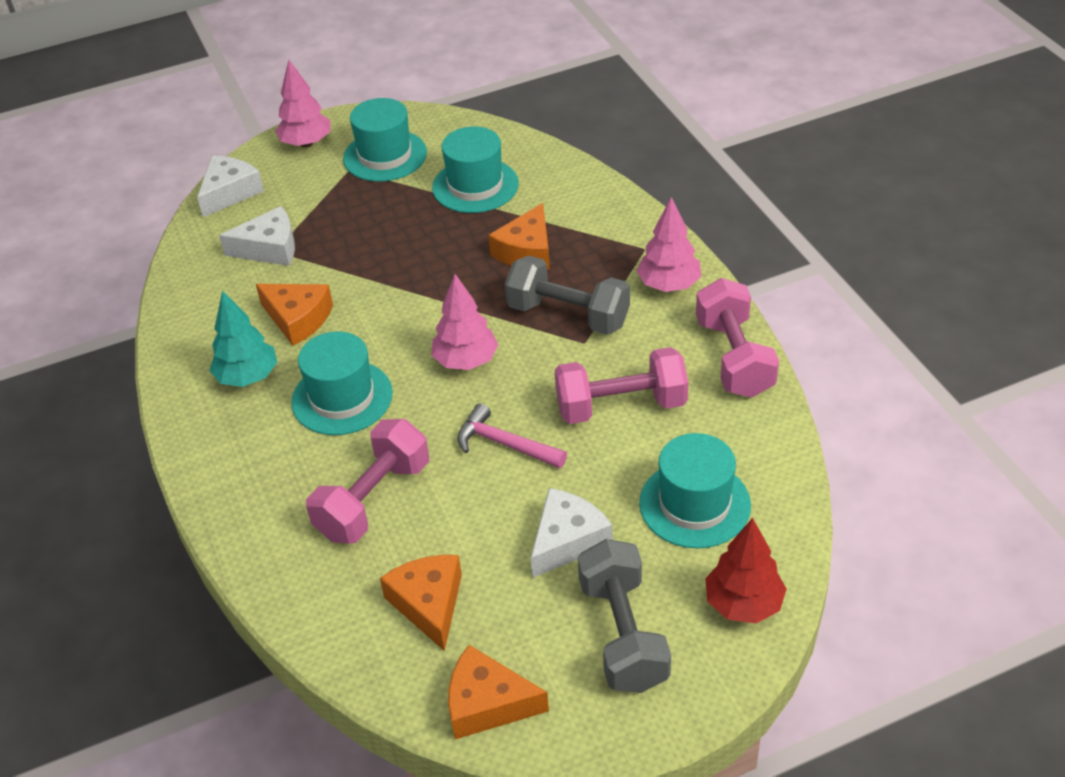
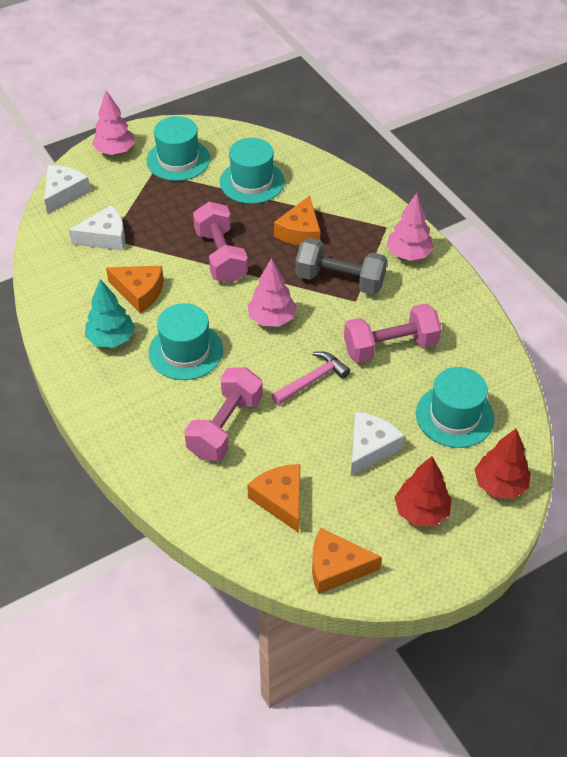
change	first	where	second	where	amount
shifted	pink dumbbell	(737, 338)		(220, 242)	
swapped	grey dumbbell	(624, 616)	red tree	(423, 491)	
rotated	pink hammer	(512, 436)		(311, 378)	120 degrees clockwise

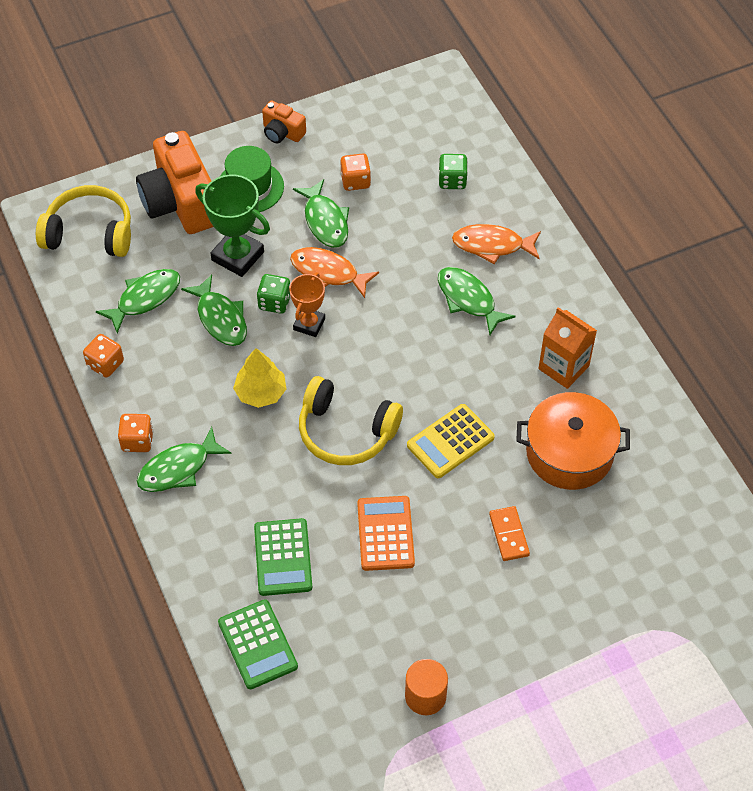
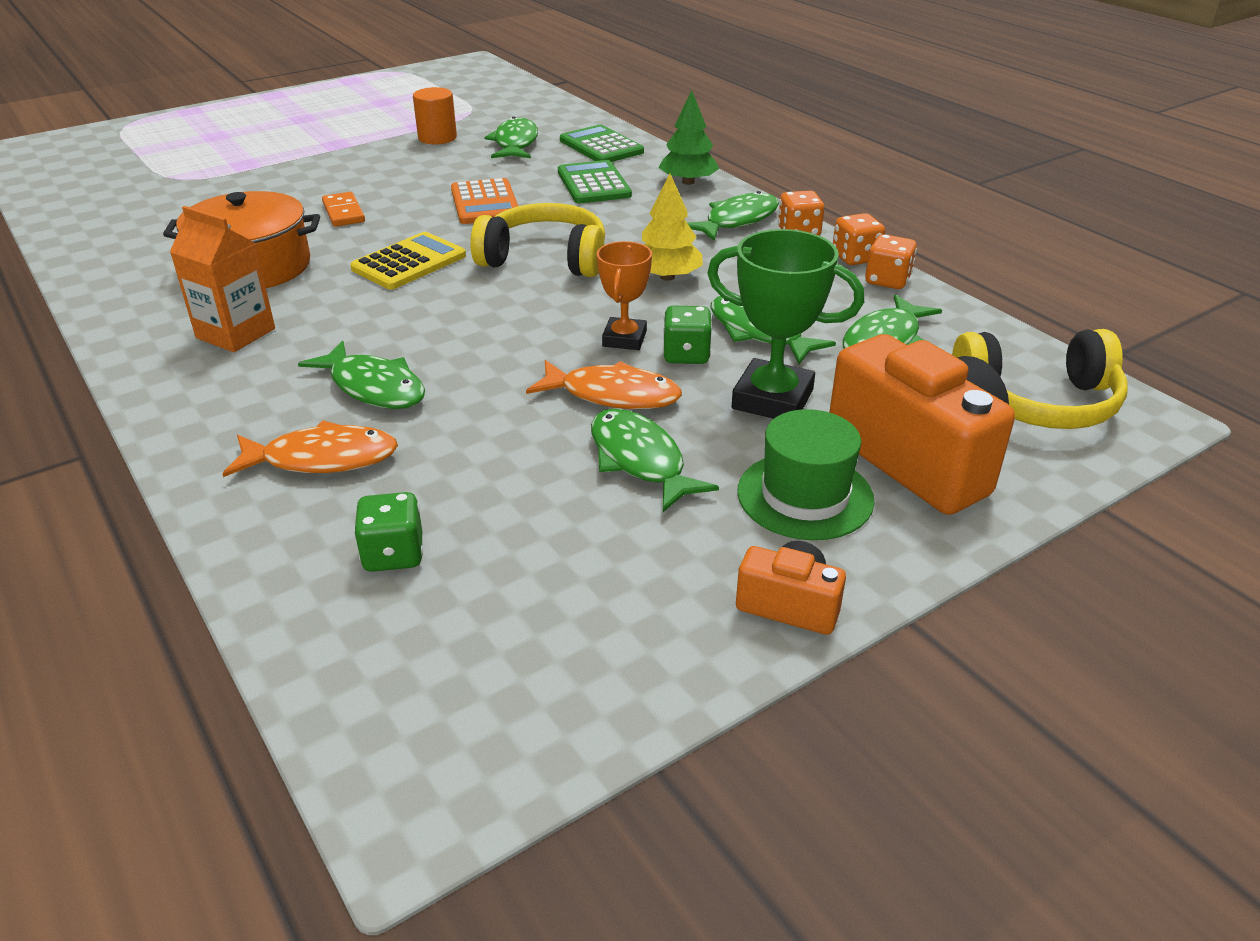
change	first	where	second	where	amount
new			green fish	(511, 137)	
new			green tree	(688, 137)	
shifted	orange dice	(356, 172)		(859, 239)	

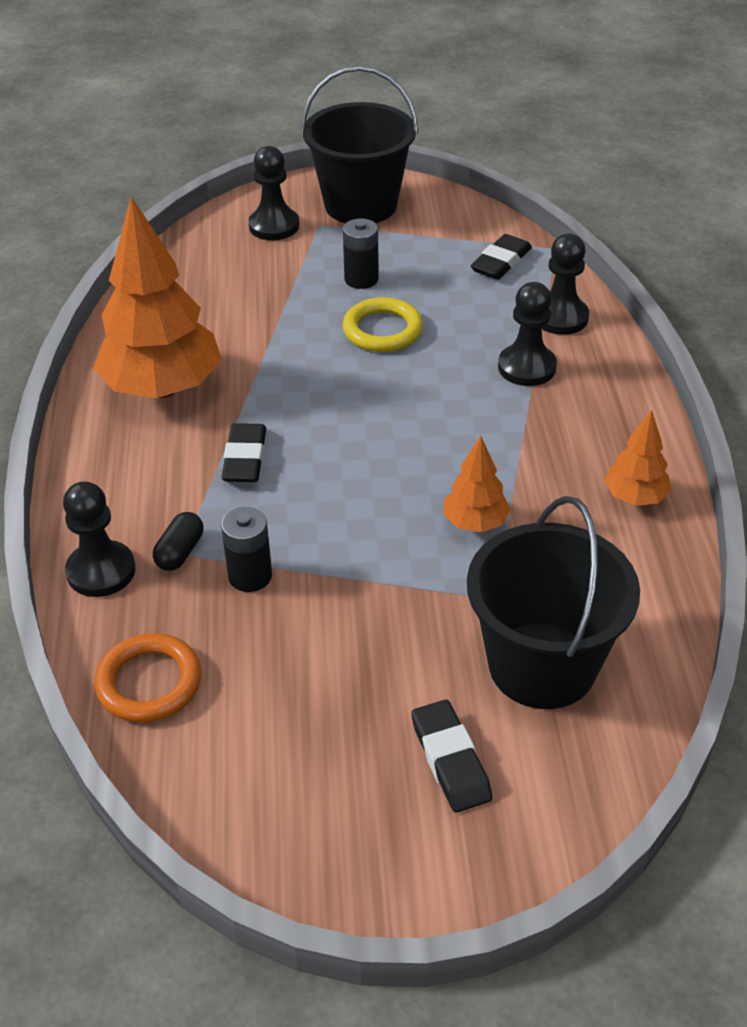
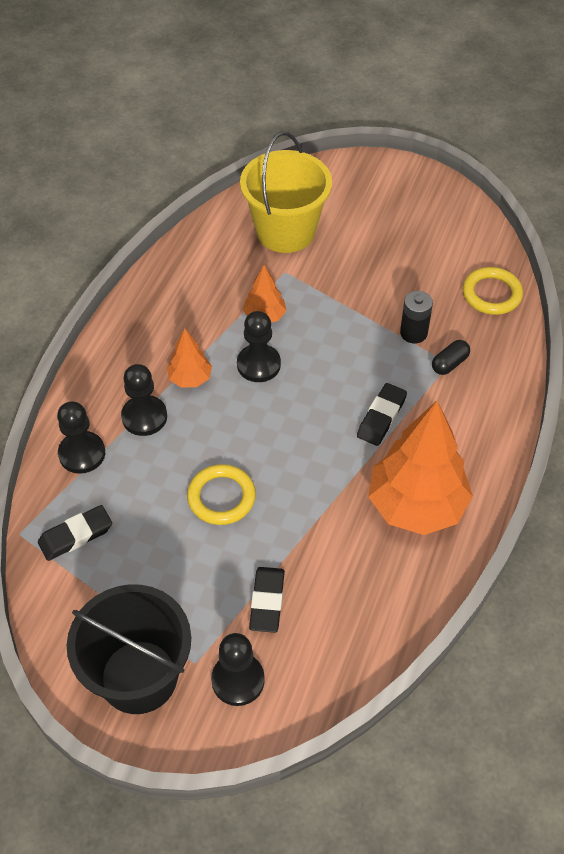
change	first	where	second	where	amount
gone	black battery	(361, 253)			
shifted	black pawn	(99, 539)		(259, 346)	
shifted	black eraser	(451, 756)		(267, 600)	
shifted	orange tree	(637, 458)		(189, 358)	
repainted	orange ring	(148, 677)	yellow ring	(493, 291)	
repainted	black bucket	(553, 602)	yellow bucket	(286, 192)	

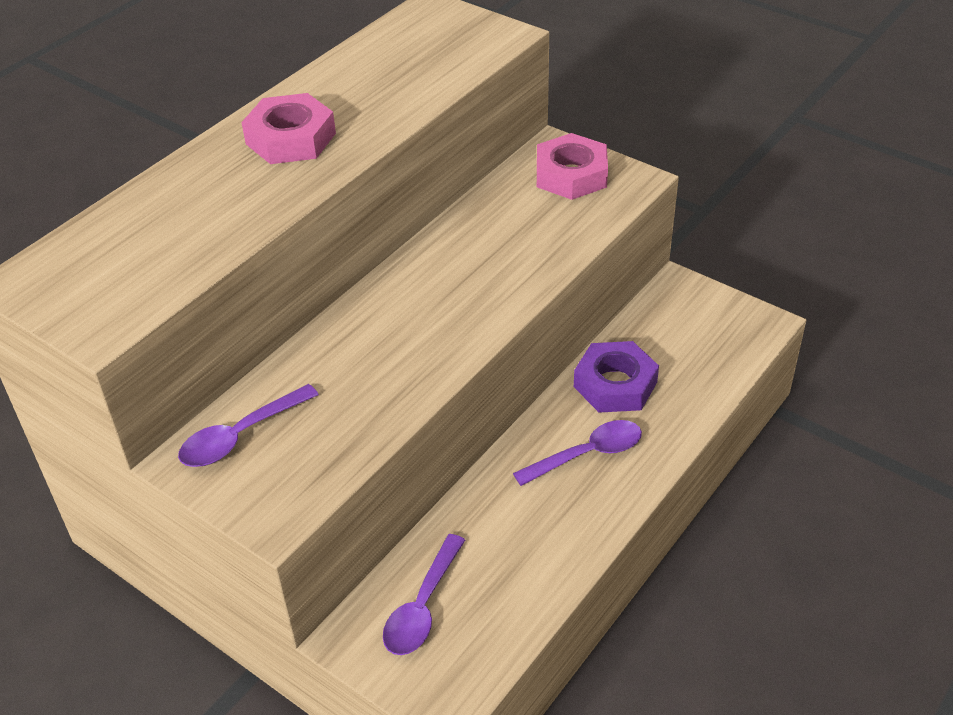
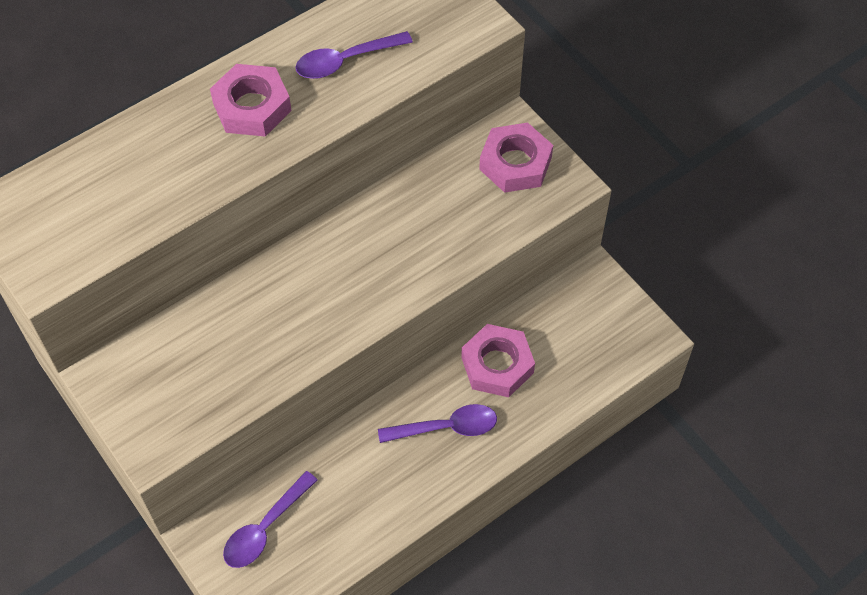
change	first	where	second	where	amount
shifted	purple spoon	(248, 425)		(354, 55)	
repainted	purple nut	(616, 377)	pink nut	(498, 360)	

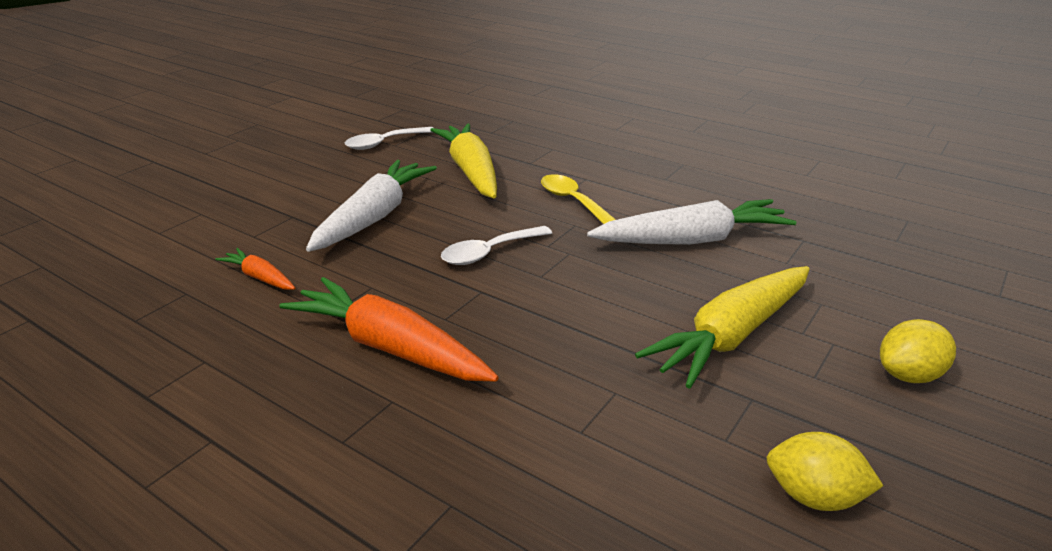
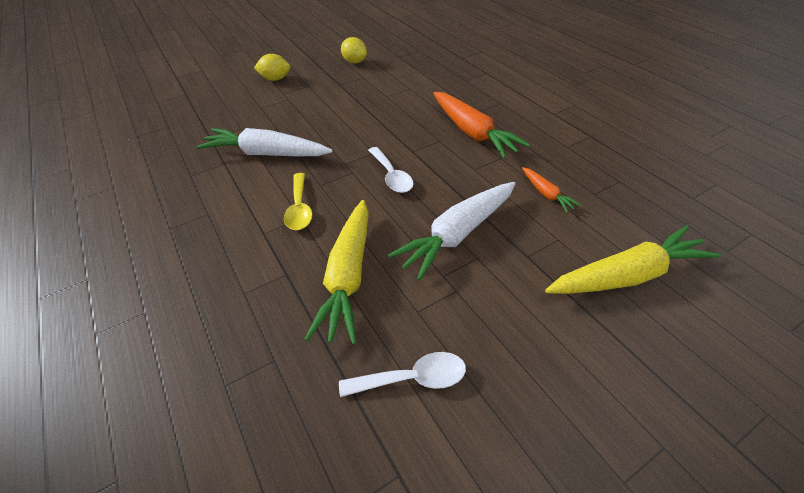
change	first	where	second	where	amount
shifted	yellow carrot	(722, 327)		(633, 259)	
rotated	white spoon	(496, 245)		(390, 170)	75 degrees clockwise

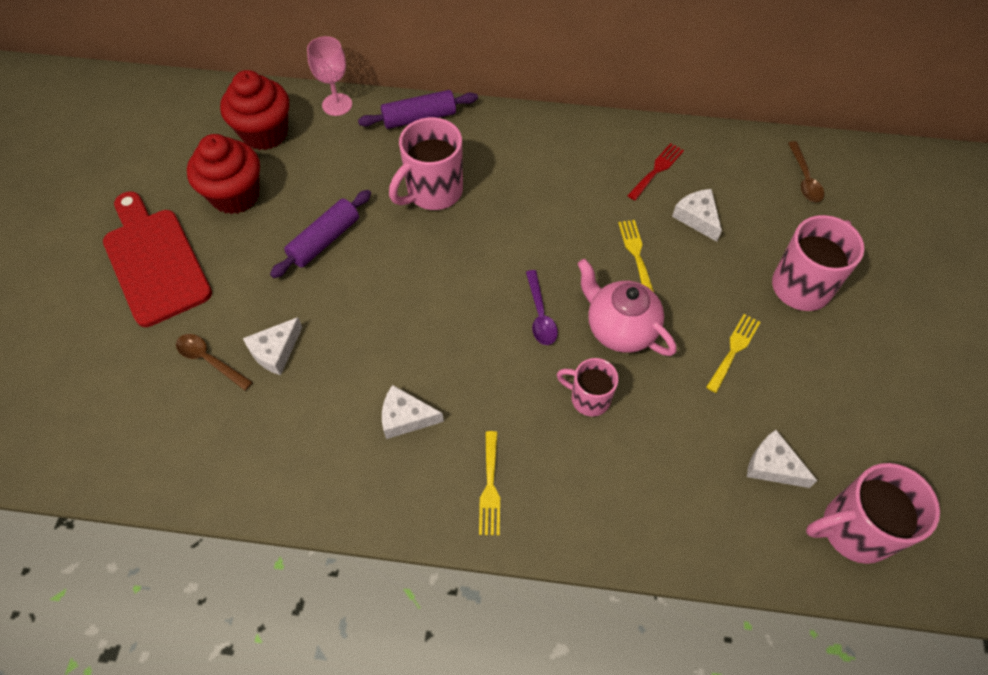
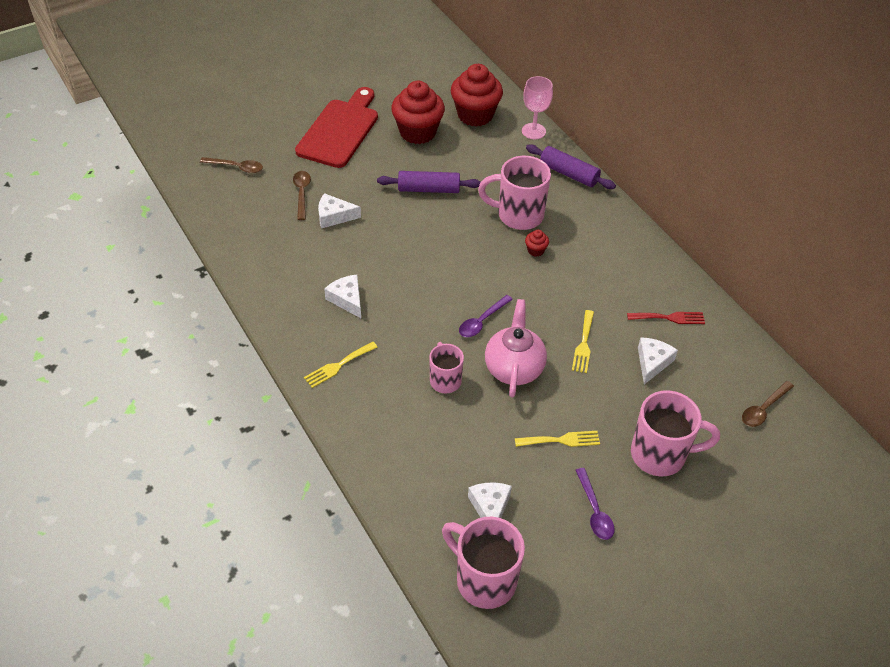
change	first	where	second	where	amount
new			brown spoon	(231, 165)	
new			red cupcake	(537, 243)	
new			purple spoon	(595, 504)	
rotated	yellow fork	(636, 256)		(583, 341)	150 degrees clockwise

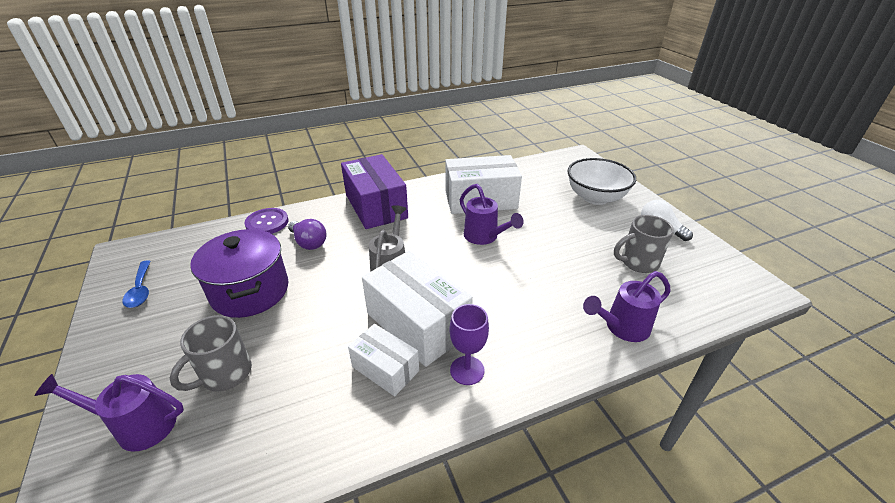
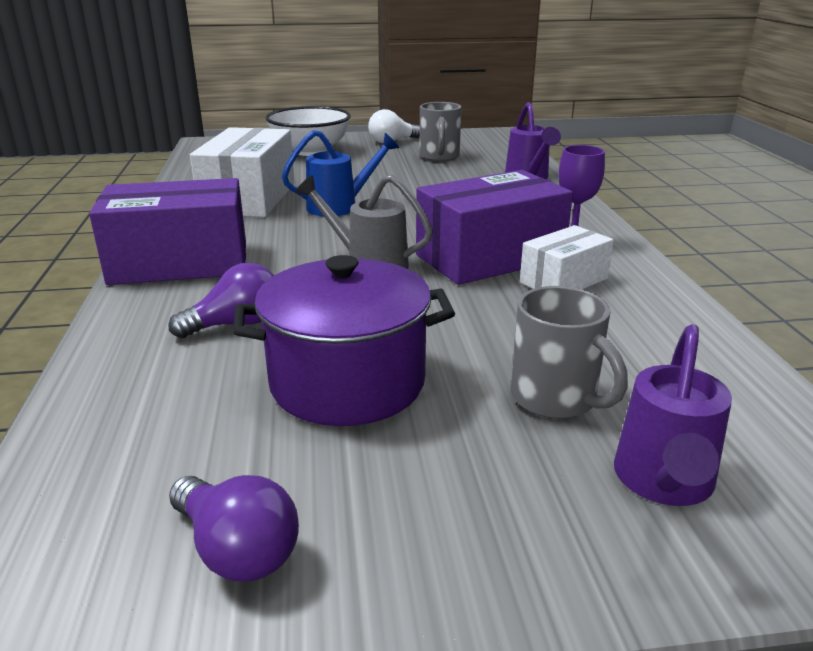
change	first	where	second	where	amount
gone	purple button	(266, 221)			
swapped	blue spoon	(136, 284)	purple light bulb	(234, 528)	
repainted	white box	(417, 309)	purple box	(494, 227)	
repainted	purple watering can	(492, 214)	blue watering can	(340, 173)	

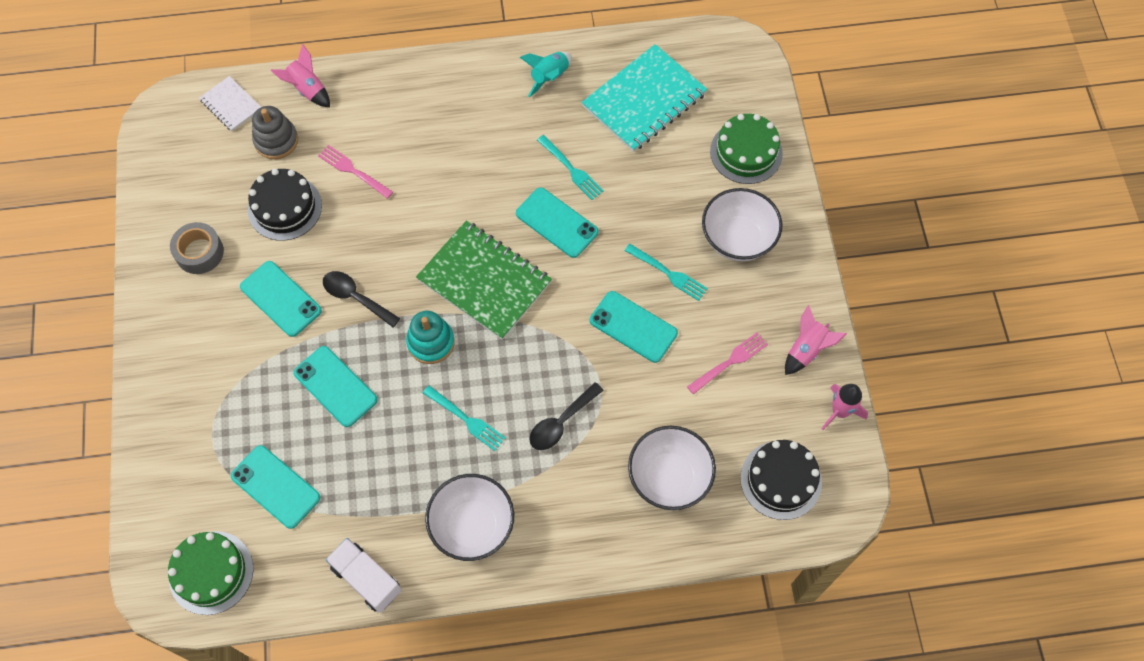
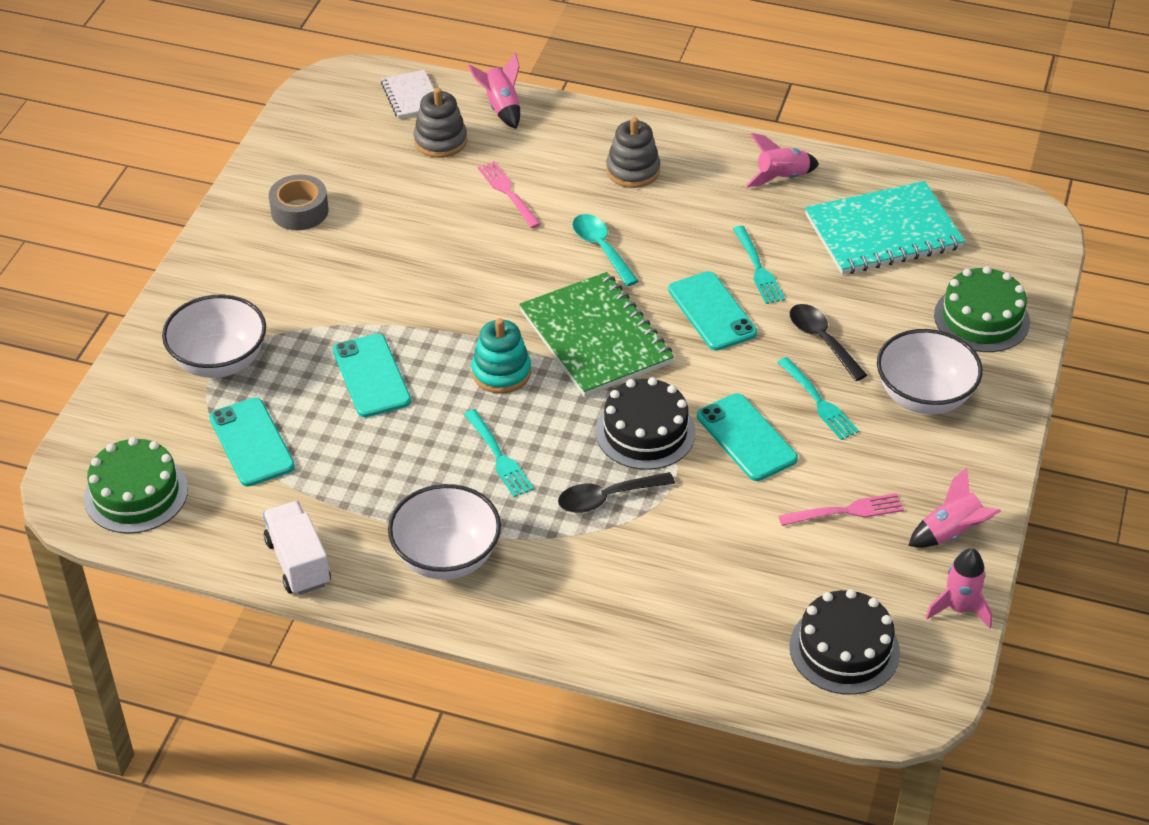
change	first	where	second	where	amount
gone	turquoise phone	(281, 299)			
new			turquoise spoon	(605, 250)	
new			grey stacking toy	(633, 152)	
shifted	black cake	(285, 205)		(645, 423)	
shifted	black spoon	(361, 299)		(828, 342)	
shifted	white bowl	(672, 468)		(214, 336)	
repainted	turquoise rocket	(546, 74)	pink rocket	(782, 160)	

